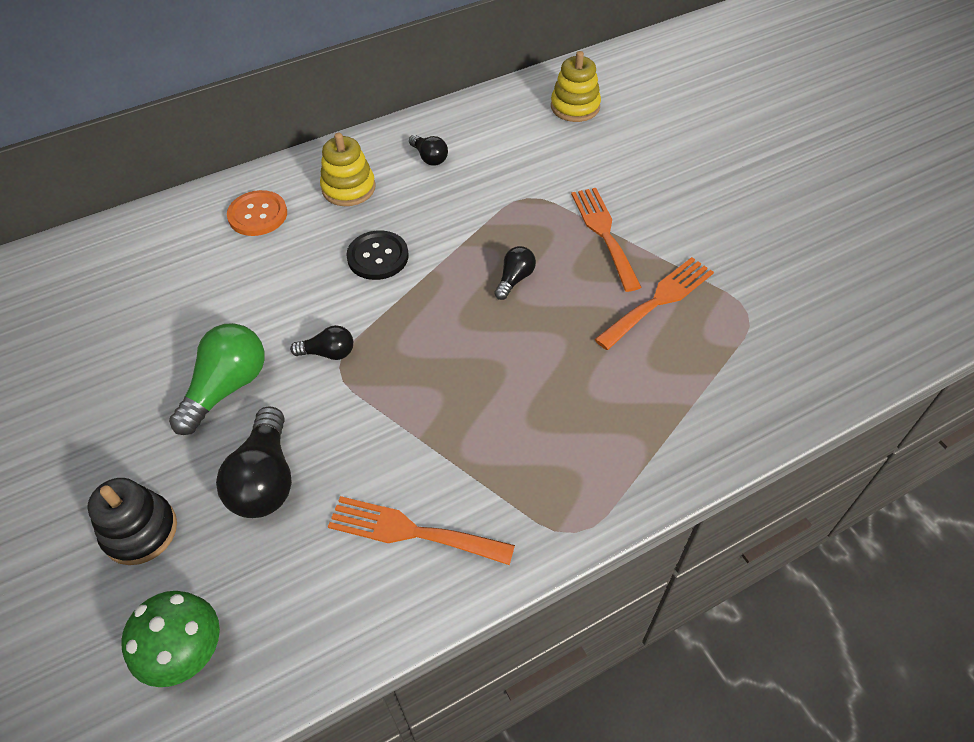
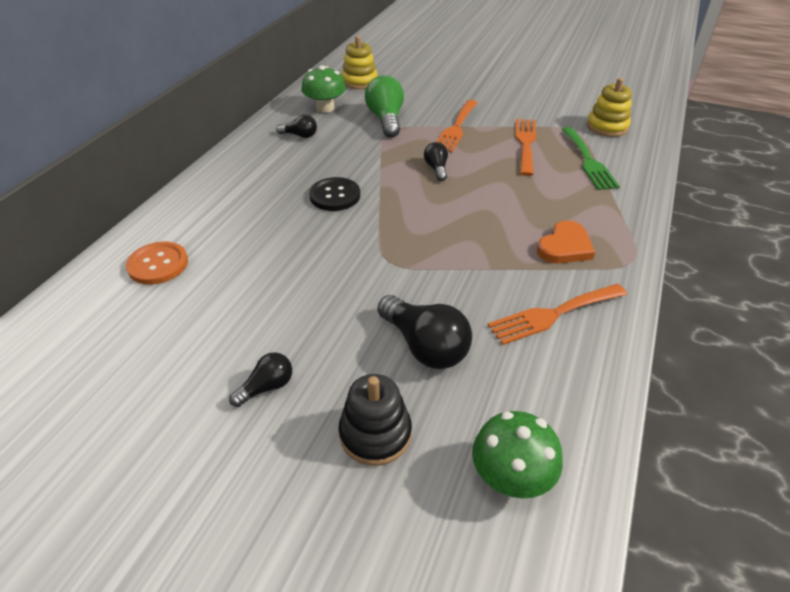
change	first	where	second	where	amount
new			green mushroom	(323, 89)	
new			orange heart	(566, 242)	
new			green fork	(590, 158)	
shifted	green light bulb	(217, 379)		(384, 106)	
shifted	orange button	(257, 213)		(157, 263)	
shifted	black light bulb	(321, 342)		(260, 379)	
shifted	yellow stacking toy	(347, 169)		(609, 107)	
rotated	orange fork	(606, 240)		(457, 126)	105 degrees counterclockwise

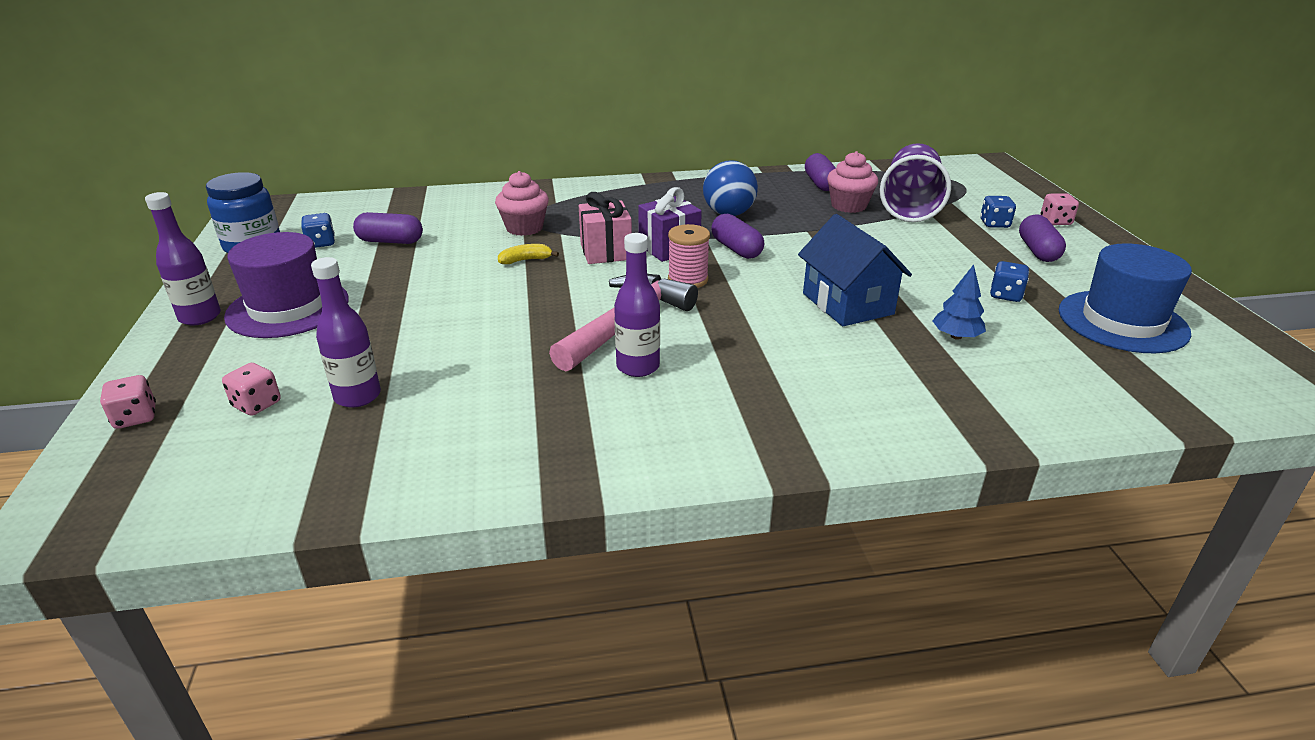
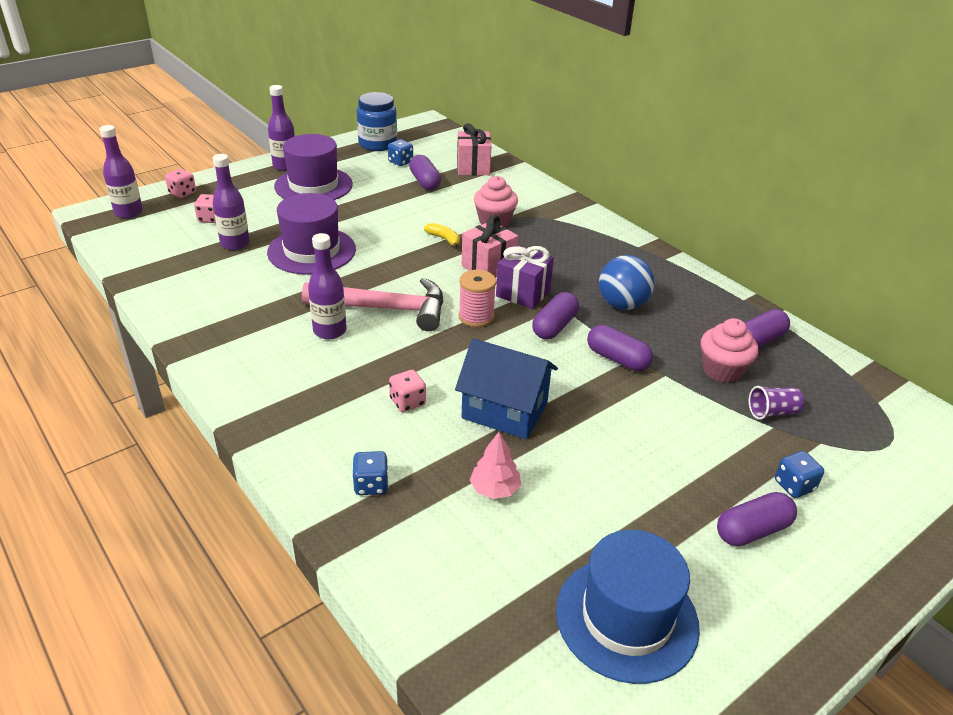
change	first	where	second	where	amount
new			purple bottle	(121, 172)	
new			purple hat	(311, 234)	
new			pink gift	(474, 149)	
new			purple capsule	(620, 348)	
shifted	blue dice	(1009, 281)		(370, 473)	
shifted	pink dice	(1059, 209)		(407, 391)	
repainted	blue tree	(959, 302)	pink tree	(495, 465)	
rotated	blue house	(855, 270)		(506, 388)	75 degrees clockwise
scaled	purple cup	(915, 182)		(776, 403)	x0.44

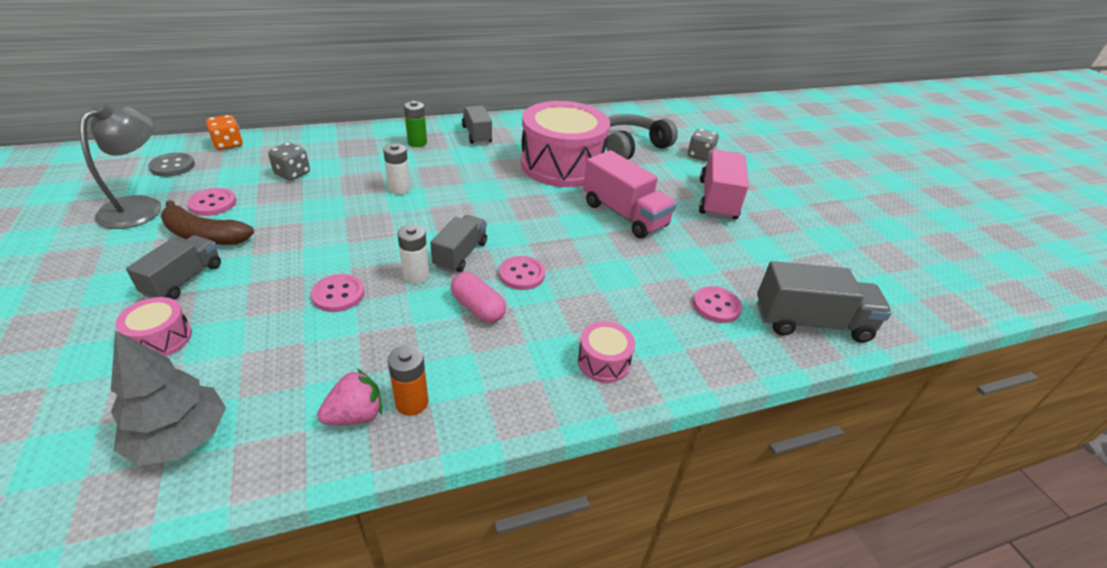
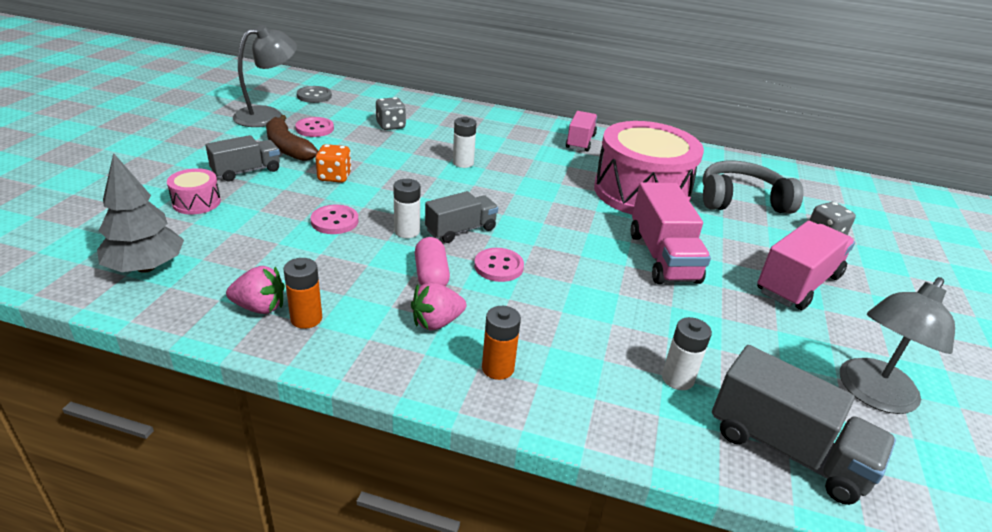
change	first	where	second	where	amount
gone	green battery	(415, 124)			
new			pink strawberry	(438, 306)	
new			grey lamp	(897, 345)	
shifted	orange dice	(224, 132)		(333, 163)	
swapped	pink drum	(606, 352)	orange battery	(501, 343)	
swapped	pink button	(717, 304)	white battery	(687, 353)	
repainted	grey truck	(477, 125)	pink truck	(581, 131)	

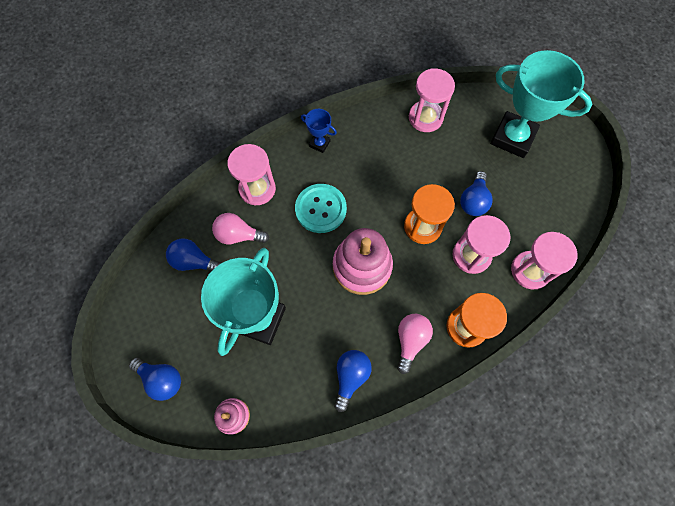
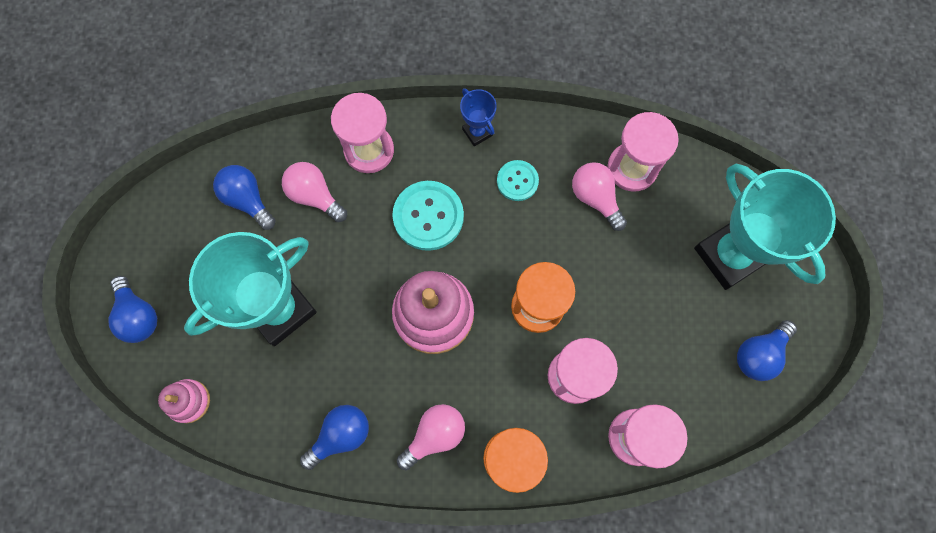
change	first	where	second	where	amount
new			turquoise button	(518, 180)	
new			pink light bulb	(599, 196)	
shifted	blue light bulb	(476, 193)		(767, 350)	

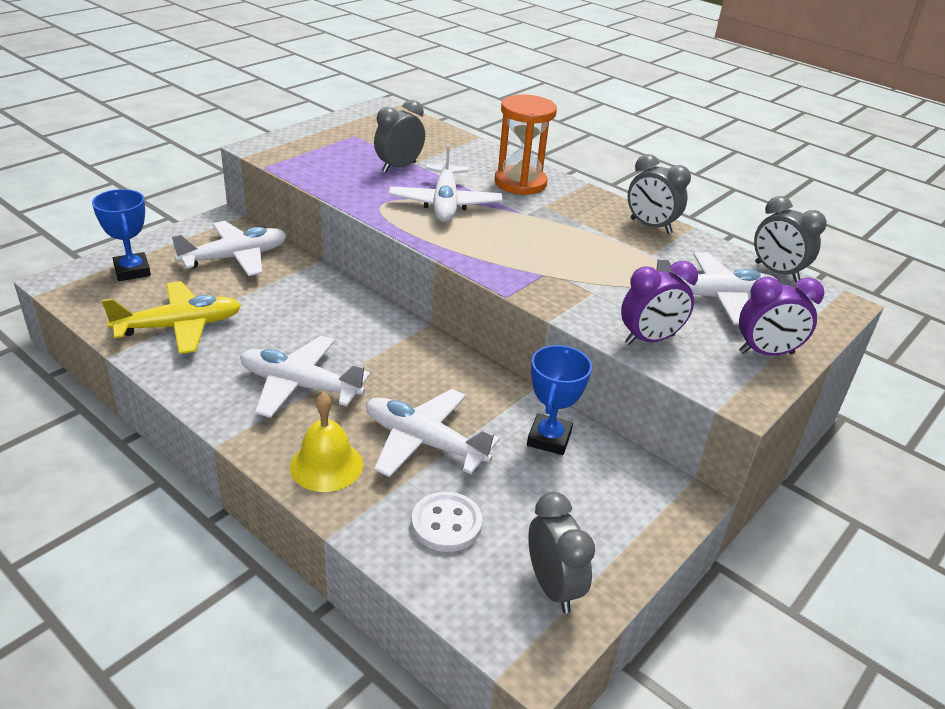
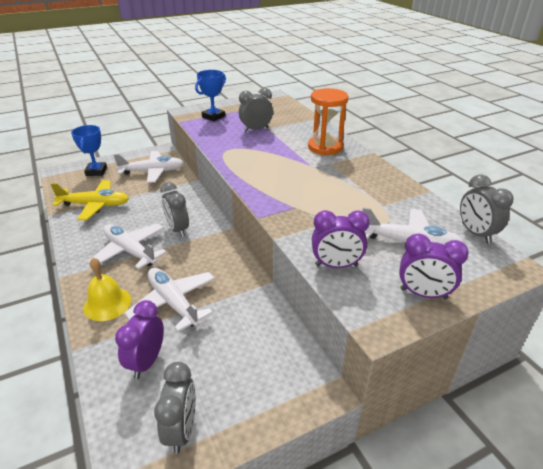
change	first	where	second	where	amount
gone	white plane	(445, 182)			
shifted	blue trophy	(559, 400)		(210, 95)	
shifted	grey clock	(659, 194)		(174, 209)	
swapped	white button	(446, 522)	purple clock	(139, 339)	

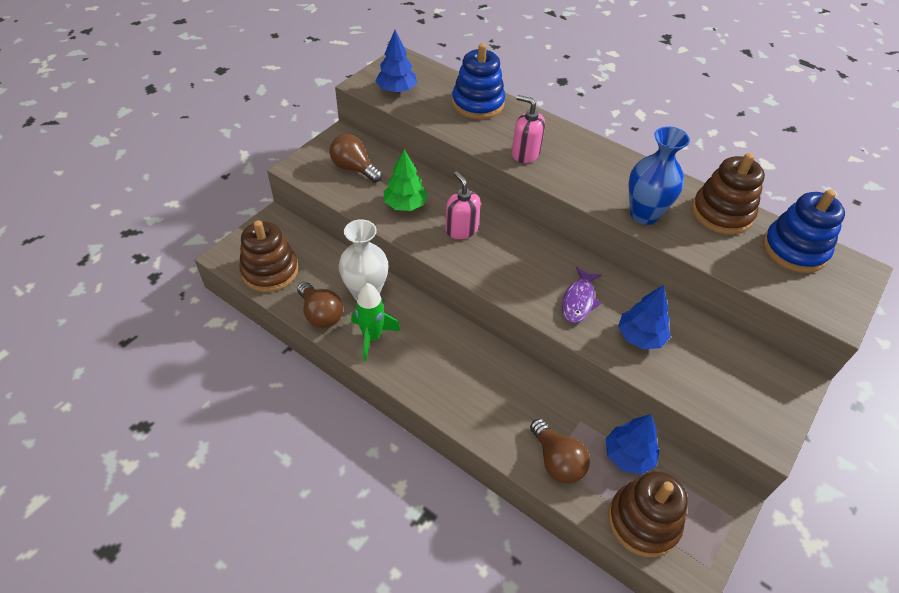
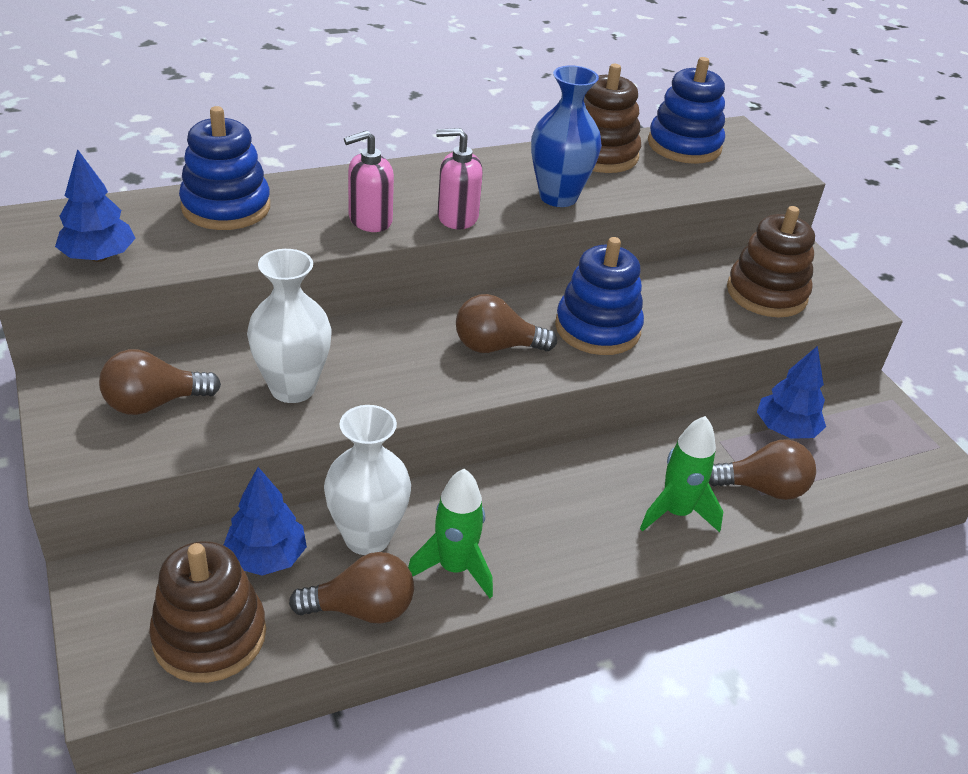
change	first	where	second	where	amount
new			brown light bulb	(506, 323)	
new			green rocket	(681, 474)	
shifted	pink soap dispenser	(463, 205)		(459, 178)	
shifted	brown stacking toy	(648, 514)		(771, 262)	
shifted	blue tree	(644, 317)		(265, 521)	
swapped	green tree	(406, 180)	white vase	(289, 326)	
swapped	purple fish	(582, 295)	blue stacking toy	(599, 296)	

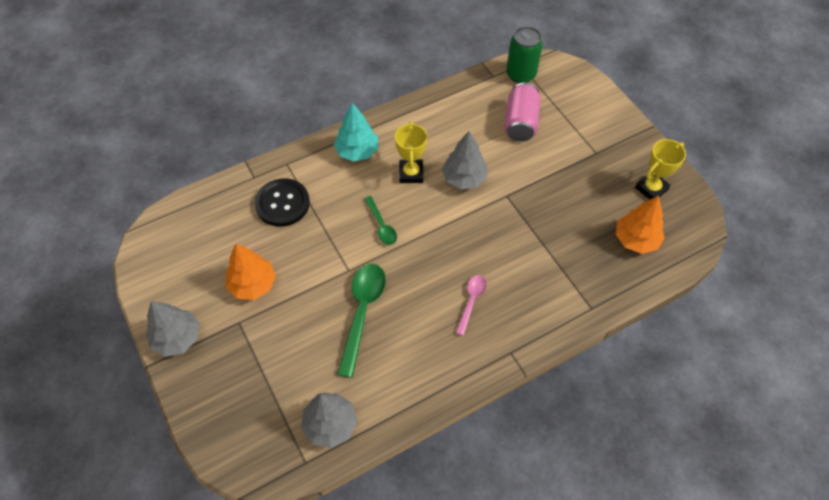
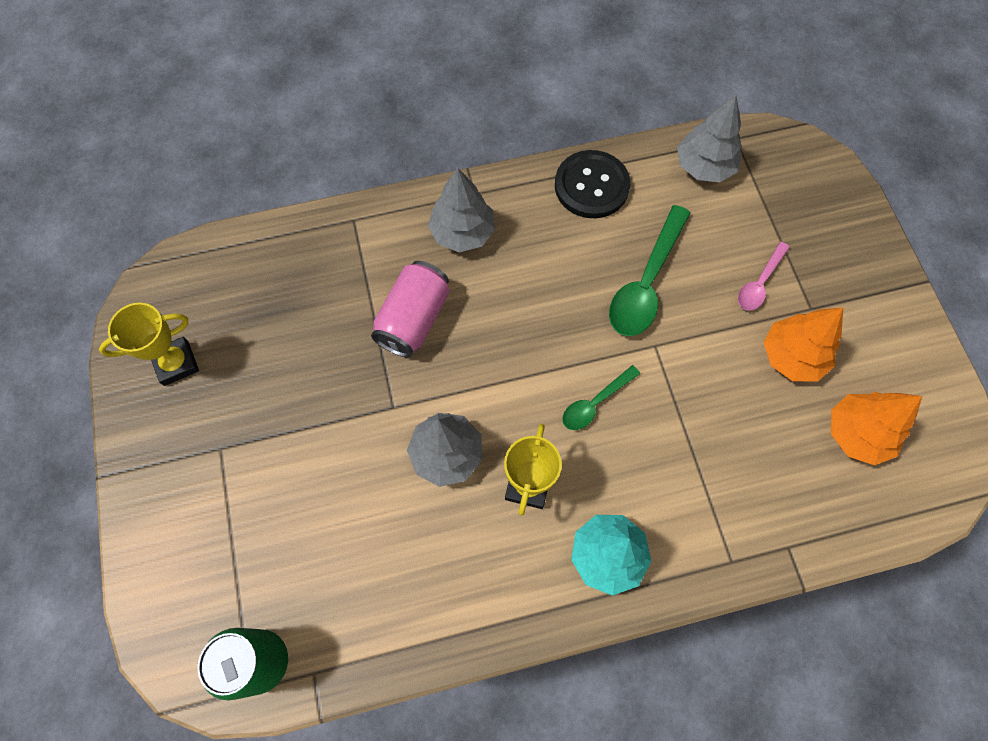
change	first	where	second	where	amount
shifted	grey tree	(172, 329)		(461, 210)	
shifted	black button	(282, 202)		(592, 184)	
shifted	pink spoon	(471, 305)		(764, 276)	
shifted	pink can	(522, 112)		(410, 309)	
shifted	orange tree	(640, 225)		(876, 428)	
rotated	green spoon	(380, 220)		(601, 397)	120 degrees counterclockwise

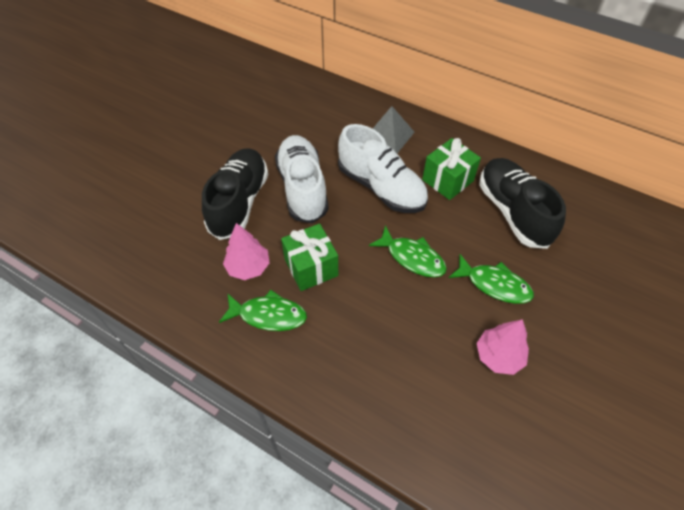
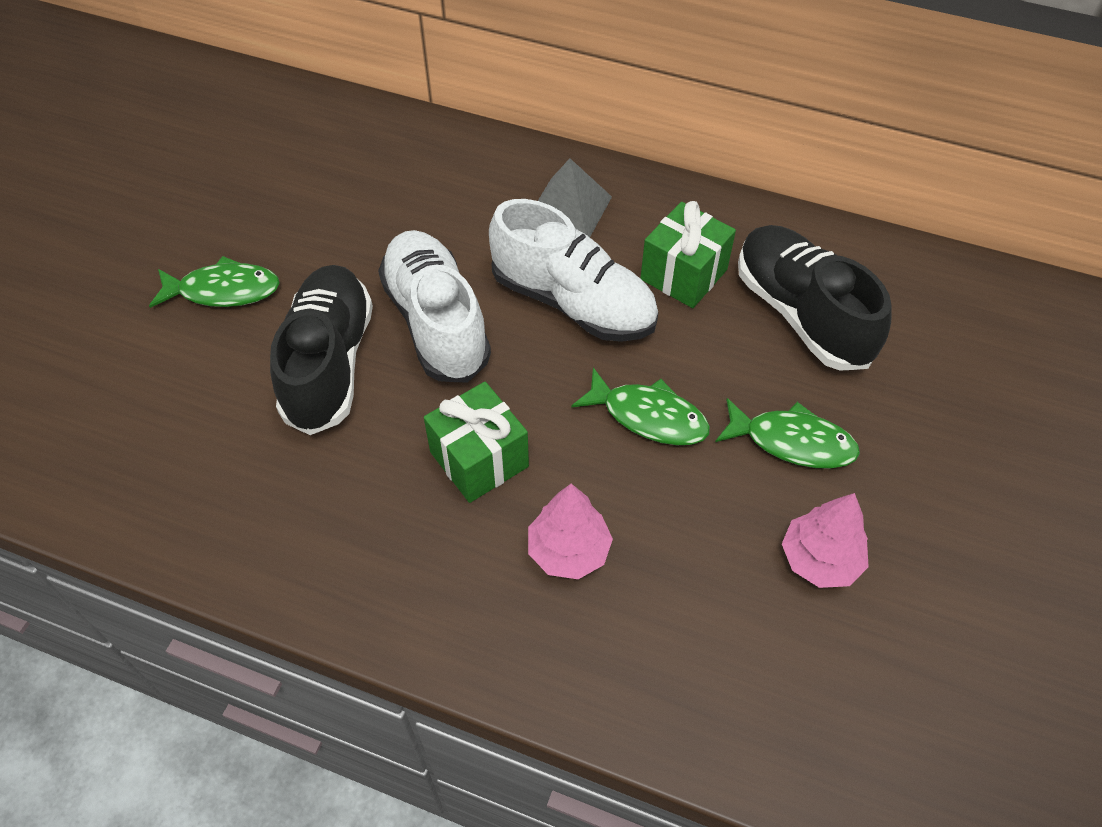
change	first	where	second	where	amount
shifted	green fish	(263, 310)		(214, 282)	
shifted	pink tree	(246, 251)		(570, 531)	

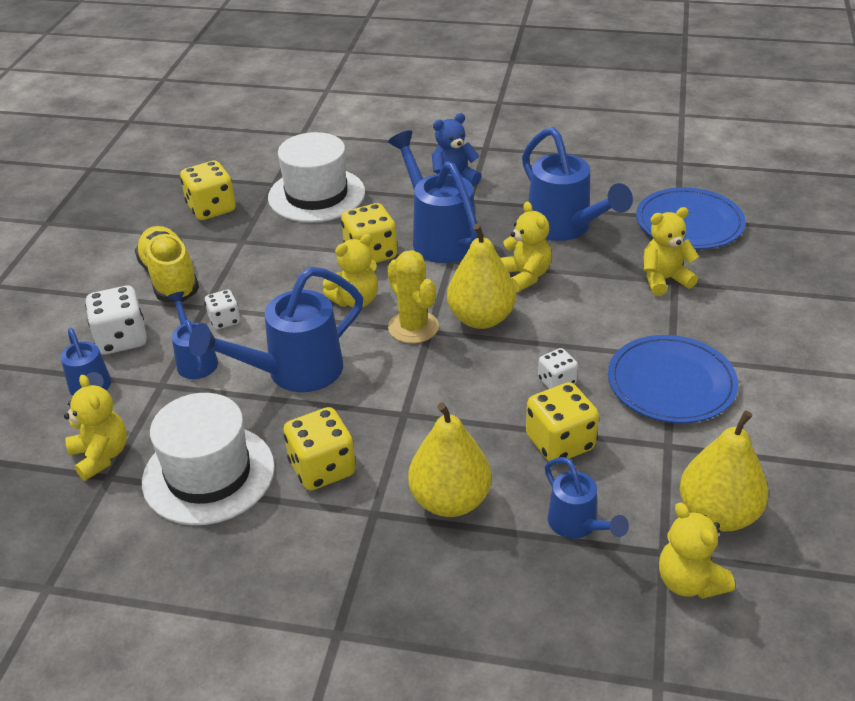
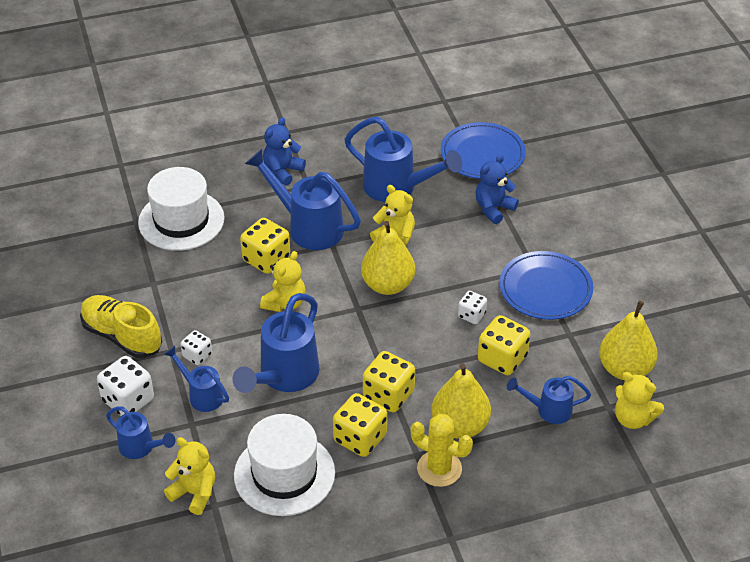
change	first	where	second	where	amount
shifted	yellow dice	(208, 190)		(389, 381)	
shifted	yellow cactus	(413, 296)		(442, 450)	
repainted	yellow teddy bear	(671, 251)	blue teddy bear	(497, 189)	
rotated	blue watering can	(587, 497)		(549, 400)	150 degrees clockwise

